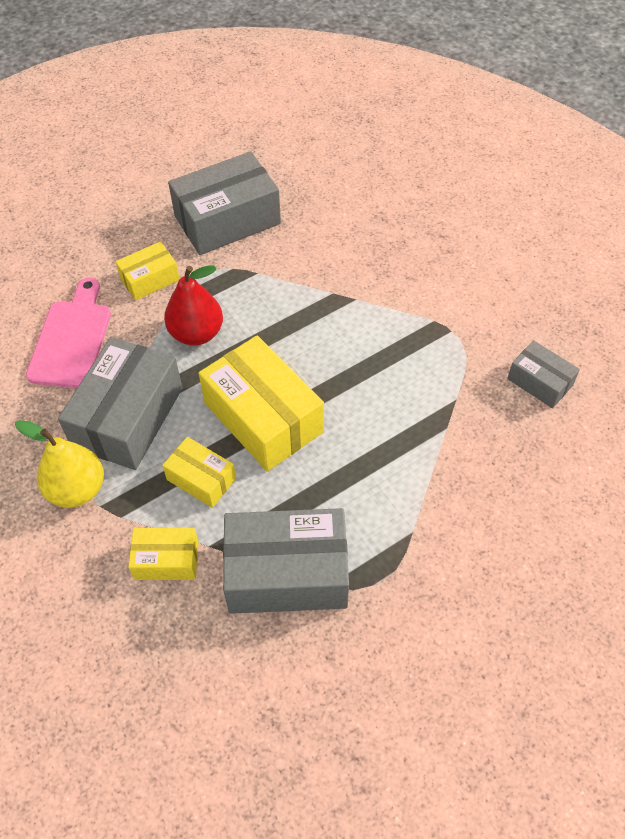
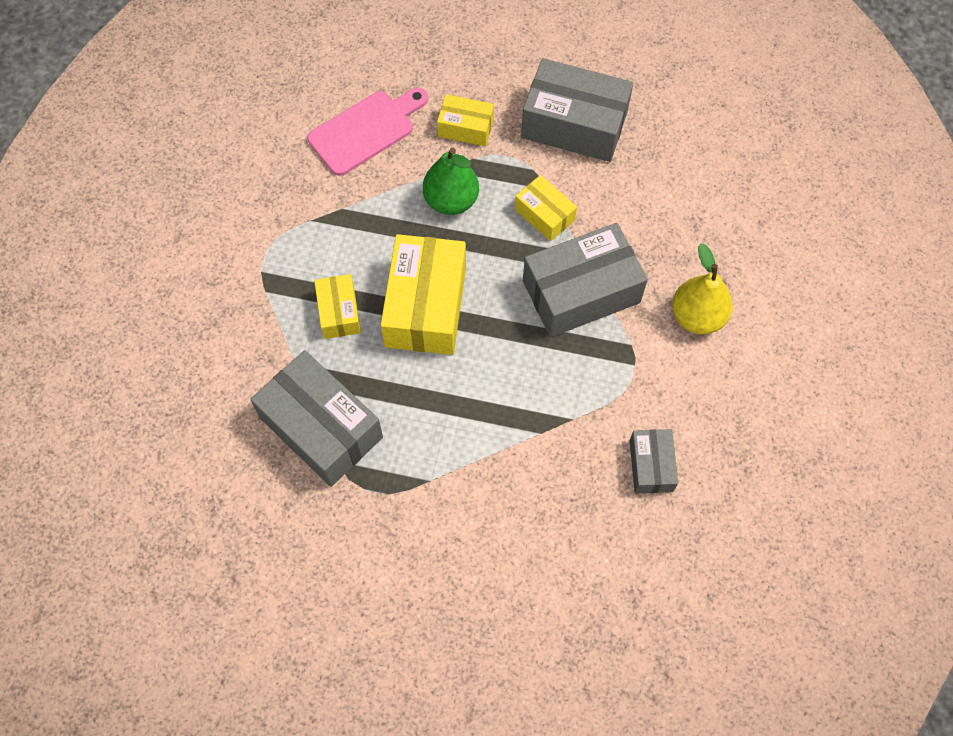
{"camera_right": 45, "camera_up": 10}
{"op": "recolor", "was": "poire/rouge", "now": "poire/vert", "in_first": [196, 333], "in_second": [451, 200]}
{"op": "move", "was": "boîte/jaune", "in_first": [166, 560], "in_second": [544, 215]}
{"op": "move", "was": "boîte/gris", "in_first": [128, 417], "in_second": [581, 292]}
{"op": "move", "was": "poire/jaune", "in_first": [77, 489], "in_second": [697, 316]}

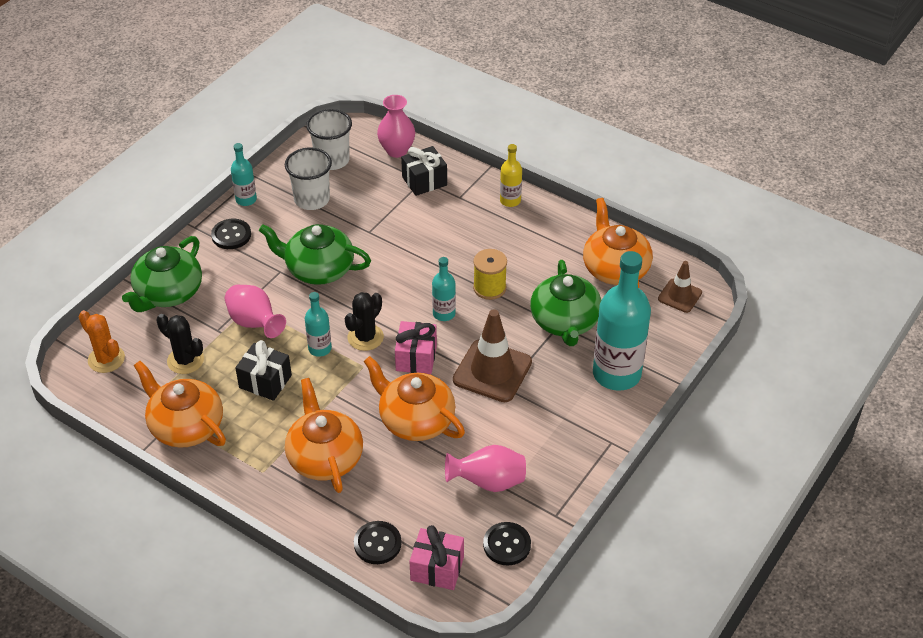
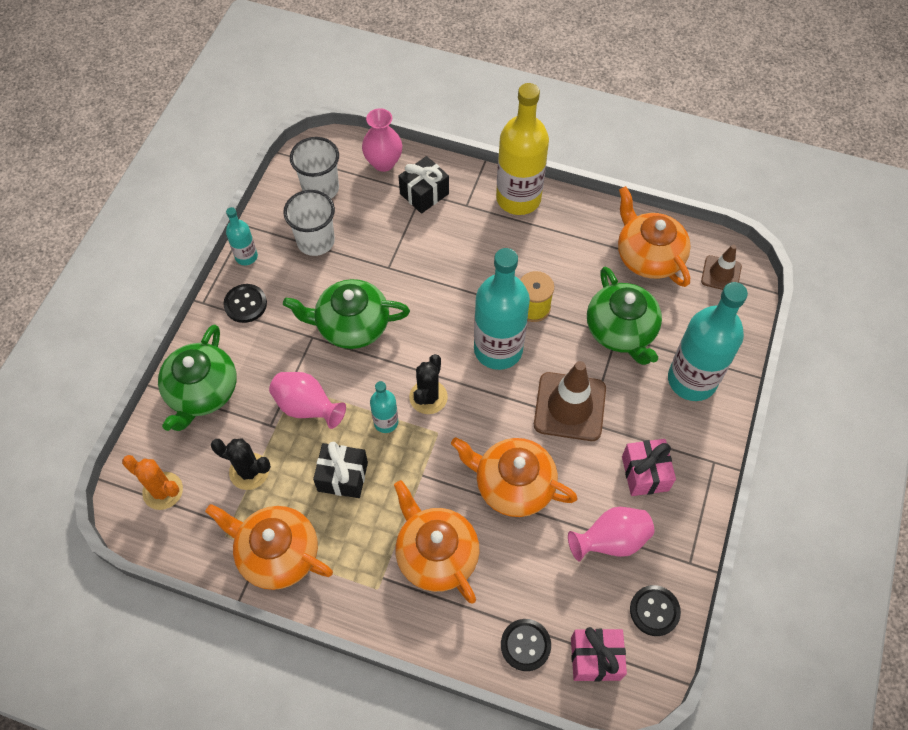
{"camera_right": -15, "camera_up": 15}
{"op": "resize", "was": "bouteille/turquoise", "in_first": [444, 314], "in_second": [498, 349], "ratio": 2.06}
{"op": "resize", "was": "bouteille/jaune", "in_first": [510, 200], "in_second": [518, 198], "ratio": 2.06}
{"op": "move", "was": "cadeau/rose", "in_first": [416, 358], "in_second": [645, 473]}

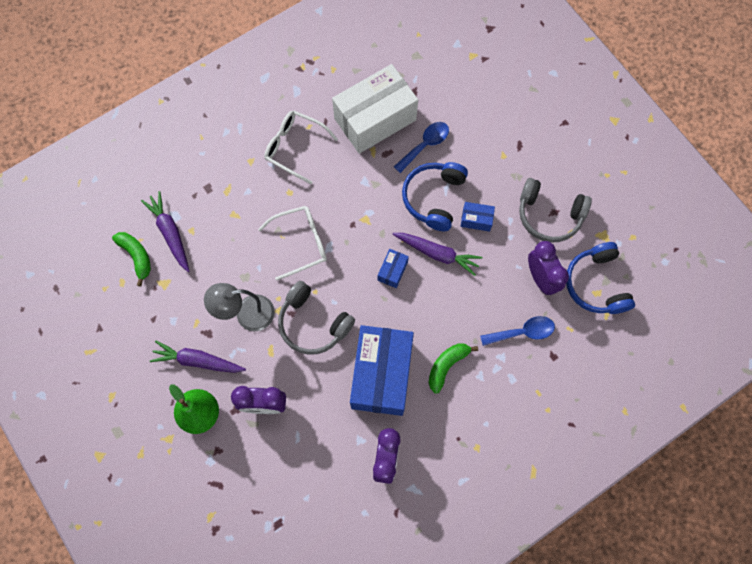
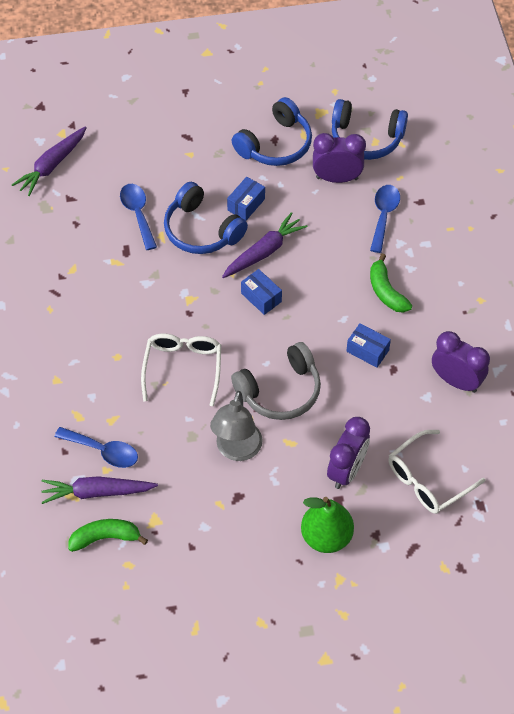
{"camera_right": -65, "camera_up": -15}
{"op": "move", "was": "carotte/violet", "in_first": [198, 361], "in_second": [52, 165]}
{"op": "insert", "now": "cuillère/bleu", "in_second": [103, 451]}
{"op": "recolor", "was": "casque audio/gris", "now": "casque audio/bleu", "in_first": [549, 215], "in_second": [276, 144]}
{"op": "resize", "was": "boîte/bleu", "in_first": [381, 375], "in_second": [367, 351], "ratio": 0.42}
{"op": "move", "was": "lunettes/blanc", "in_first": [295, 147], "in_second": [428, 479]}
{"op": "delete", "was": "boîte/blanc", "in_first": [375, 119]}

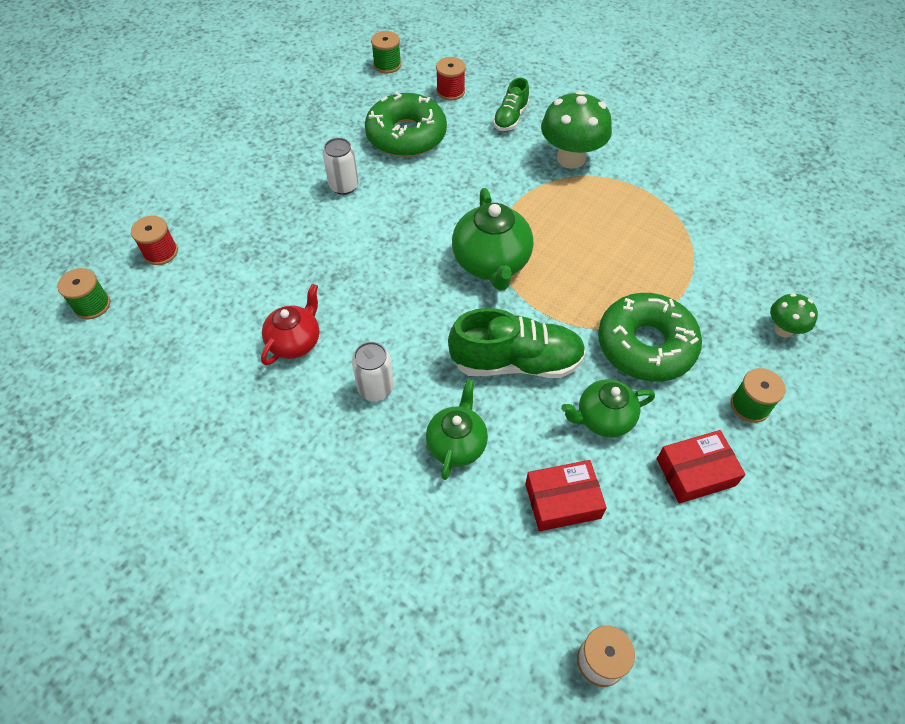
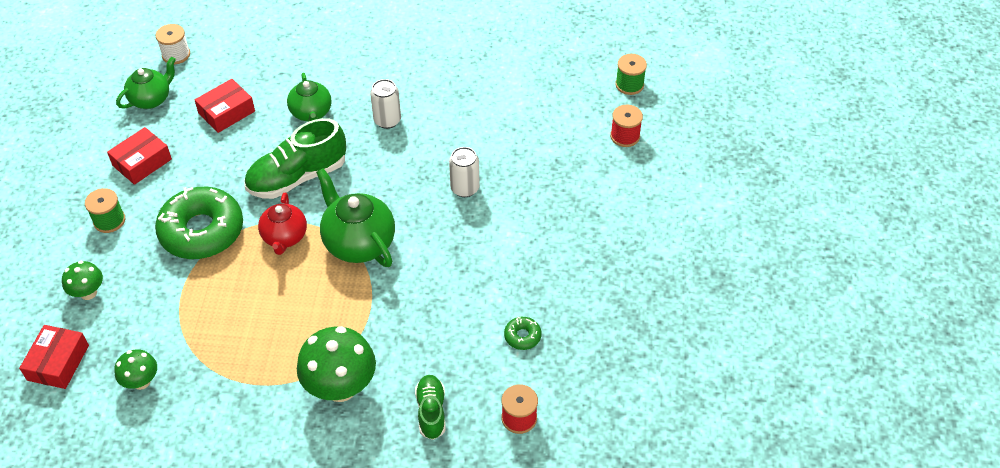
{"camera_right": 150, "camera_up": -5}
{"op": "insert", "now": "boîte/rouge", "in_second": [58, 362]}
{"op": "insert", "now": "champignon/vert", "in_second": [141, 382]}
{"op": "move", "was": "théière/vert", "in_first": [603, 419], "in_second": [151, 99]}
{"op": "move", "was": "théière/rouge", "in_first": [295, 342], "in_second": [285, 237]}
{"op": "move", "was": "canette/blanc", "in_first": [344, 186], "in_second": [465, 188]}
{"op": "resize", "was": "beignet/vert", "in_first": [406, 135], "in_second": [522, 336], "ratio": 0.41}
{"op": "delete", "was": "bobine/vert", "in_first": [387, 65]}

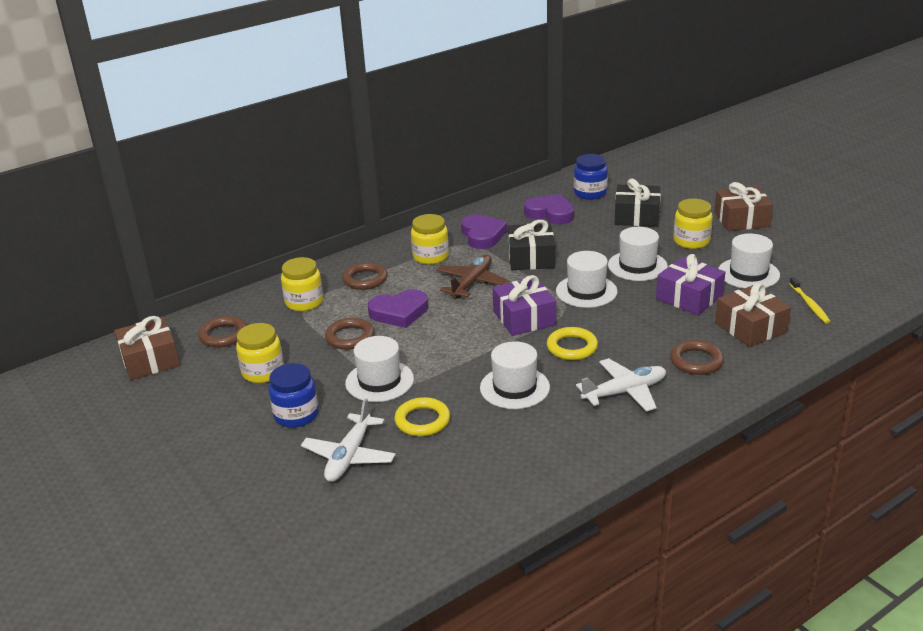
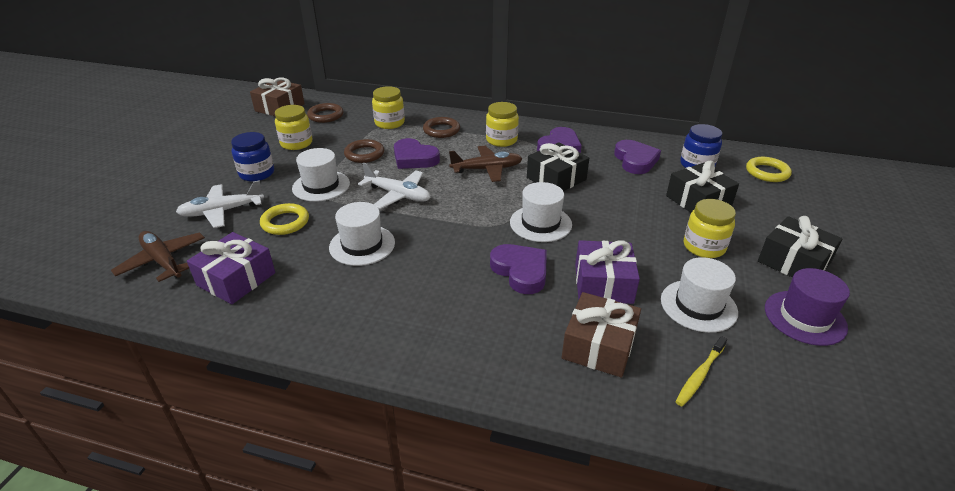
{"camera_right": 50, "camera_up": 5}
{"op": "insert", "now": "avion/marron", "in_second": [163, 261]}
{"op": "move", "was": "cadeau/violet", "in_first": [524, 318], "in_second": [236, 279]}
{"op": "move", "was": "avion/blanc", "in_first": [625, 392], "in_second": [398, 195]}
{"op": "insert", "now": "cœur/violet", "in_second": [520, 271]}
{"op": "move", "was": "anneau/jaune", "in_first": [572, 347], "in_second": [767, 172]}
{"op": "recolor", "was": "cadeau/marron", "now": "cadeau/noir", "in_first": [741, 219], "in_second": [794, 262]}
{"op": "insert", "now": "chapeau/violet", "in_second": [805, 317]}
{"op": "delete", "was": "chapeau/blanc", "in_first": [637, 266]}
{"op": "delete", "was": "anneau/marron", "in_first": [696, 361]}

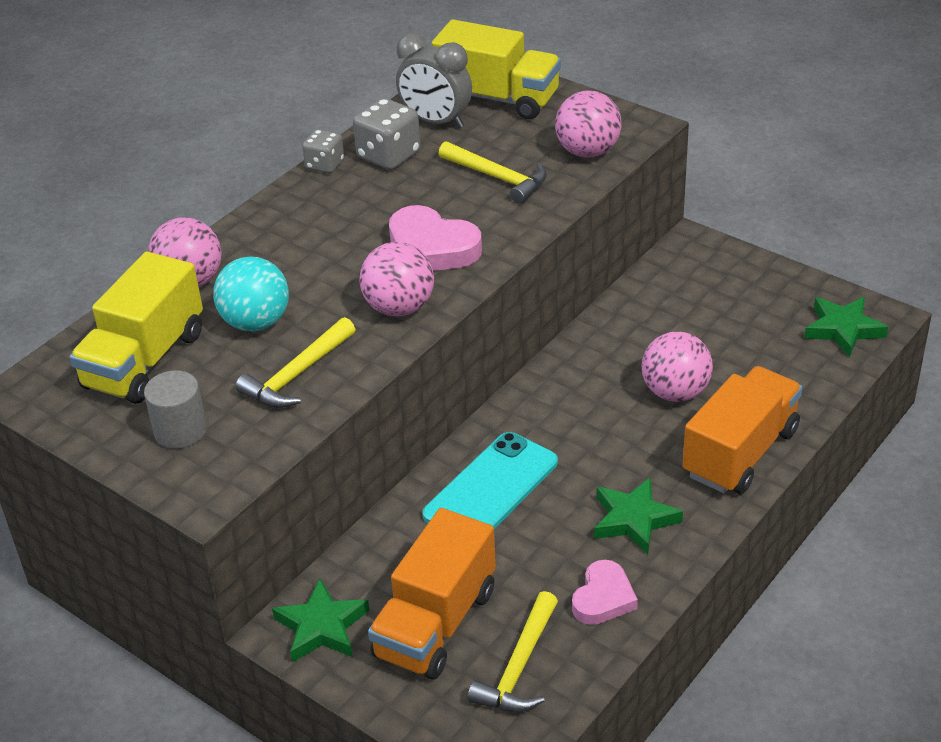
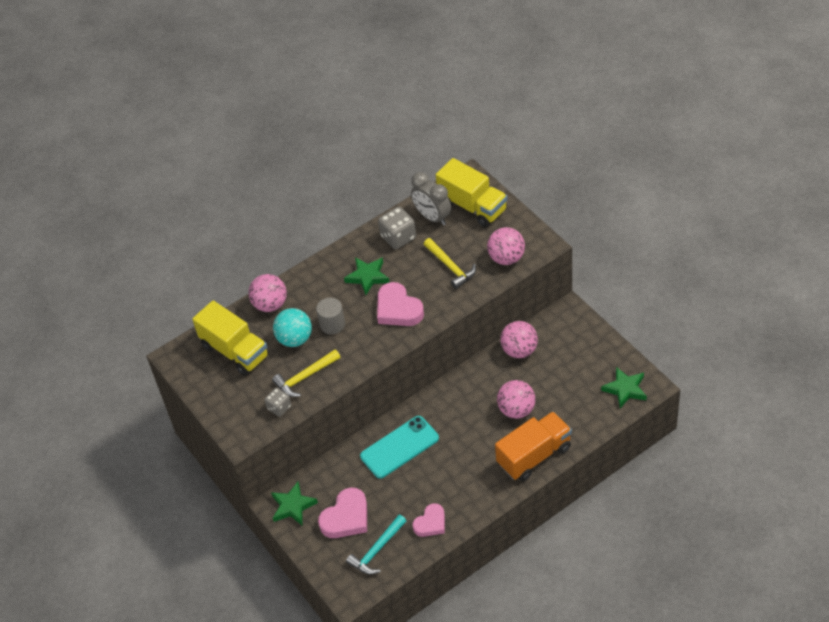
{"camera_right": 20, "camera_up": 10}
{"op": "rotate", "was": "camion/jaune", "in_first": [145, 360], "in_second": [235, 351], "clockwise": -90}
{"op": "move", "was": "dé/gris", "in_first": [325, 165], "in_second": [279, 407]}
{"op": "move", "was": "cylindre/gris", "in_first": [180, 431], "in_second": [332, 324]}
{"op": "replace", "was": "camion/orange", "now": "cœur/rose", "in_first": [435, 623], "in_second": [346, 517]}
{"op": "move", "was": "étoile/vert", "in_first": [634, 519], "in_second": [367, 277]}
{"op": "recolor", "was": "marteau/jaune", "now": "marteau/turquoise", "in_first": [519, 666], "in_second": [377, 550]}
{"op": "move", "was": "balle/rose", "in_first": [399, 307], "in_second": [519, 350]}

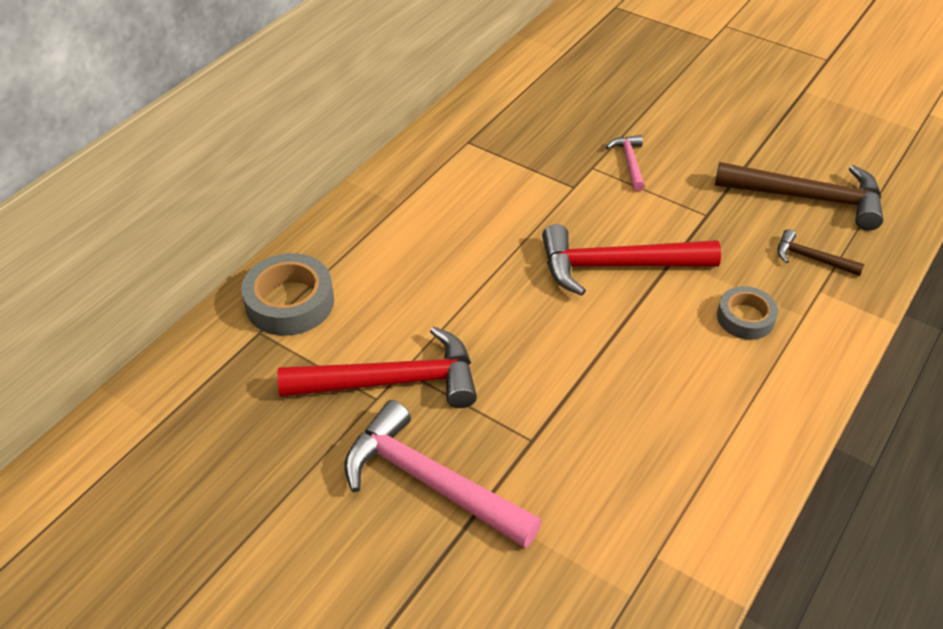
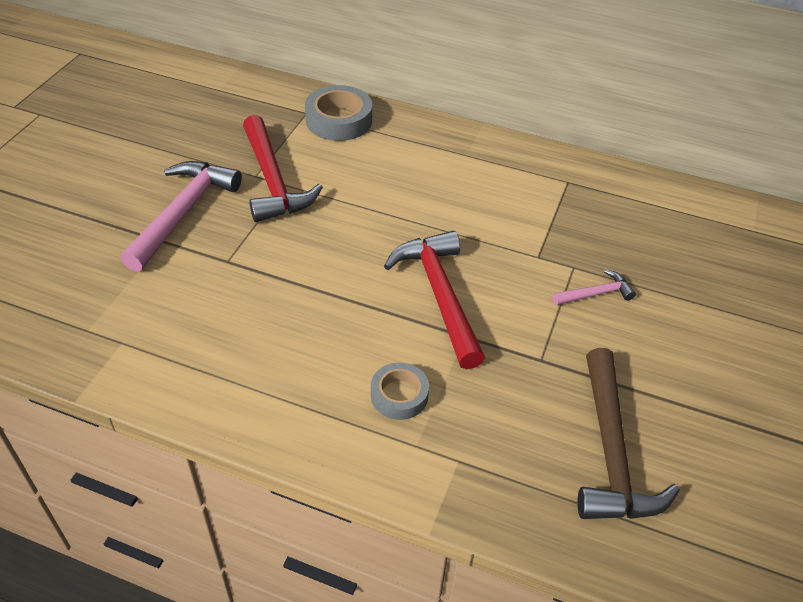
{"camera_right": 75, "camera_up": 0}
{"op": "delete", "was": "marteau/marron", "in_first": [811, 258]}

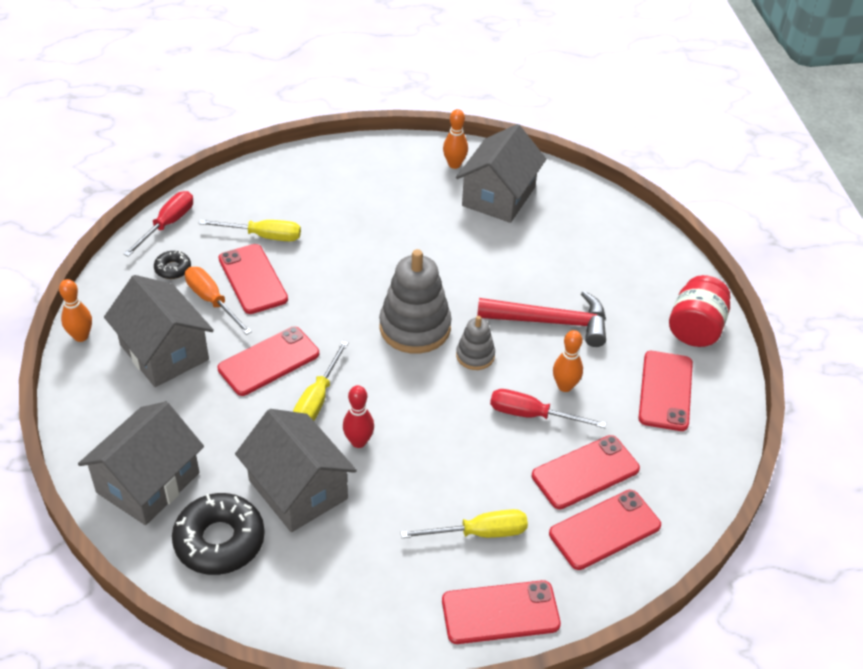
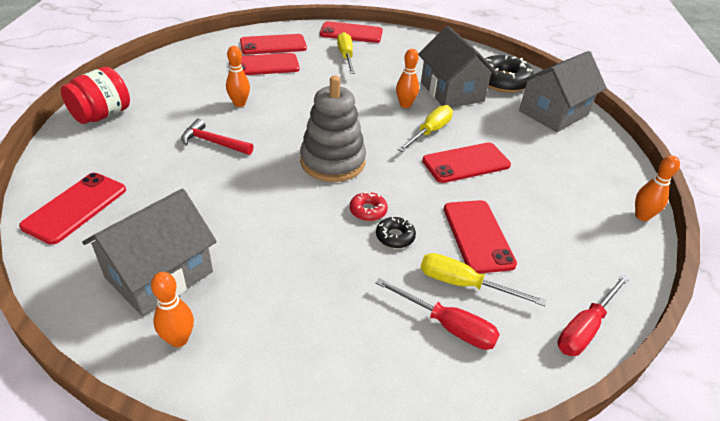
{"camera_right": -165, "camera_up": -5}
{"op": "move", "was": "téléphone/rouge", "in_first": [665, 391], "in_second": [75, 208]}
{"op": "resize", "was": "marteau/rouge", "in_first": [551, 322], "in_second": [213, 142], "ratio": 0.64}
{"op": "rotate", "was": "tournevis/jaune", "in_first": [479, 533], "in_second": [346, 56], "clockwise": 75}
{"op": "insert", "now": "beignet/rouge", "in_second": [368, 210]}
{"op": "move", "was": "beignet/noir", "in_first": [173, 269], "in_second": [395, 236]}
{"op": "move", "was": "tournevis/rouge", "in_first": [532, 415], "in_second": [448, 326]}
{"op": "recolor", "was": "quille/rouge", "now": "quille/orange", "in_first": [358, 441], "in_second": [405, 105]}
{"op": "delete", "was": "maison/gris", "in_first": [164, 352]}
{"op": "delete", "was": "tournevis/orange", "in_first": [212, 301]}
{"op": "delete", "was": "jouet à empiler/gris", "in_first": [475, 356]}

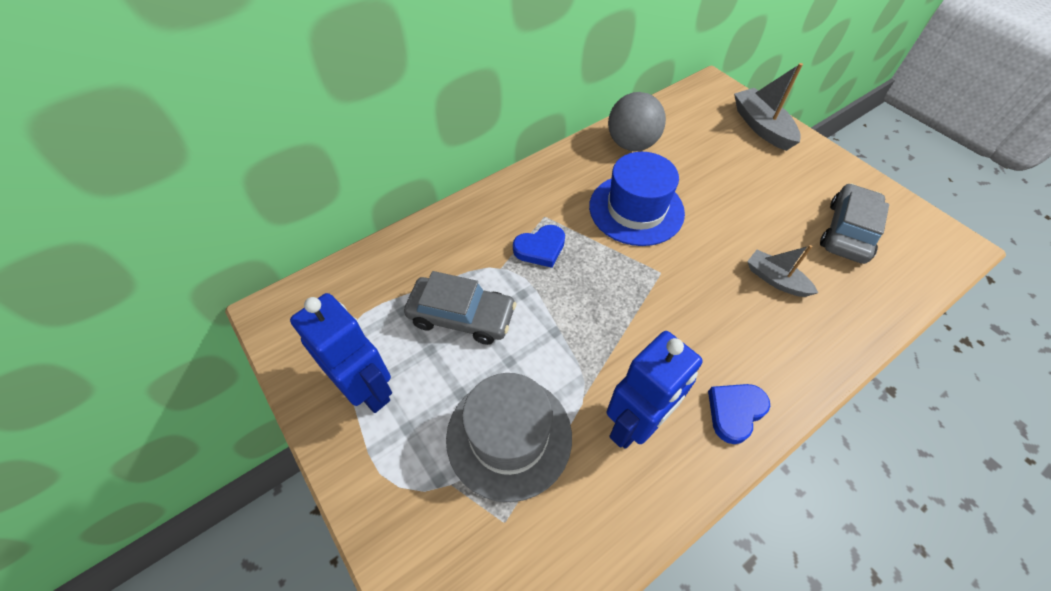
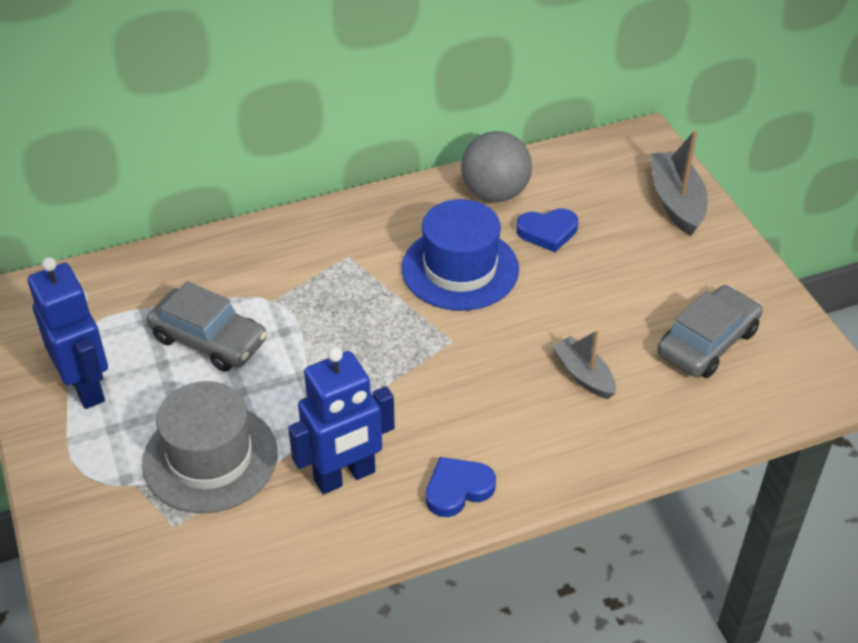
{"camera_right": 15, "camera_up": -10}
{"op": "move", "was": "cœur/bleu", "in_first": [540, 248], "in_second": [547, 232]}

